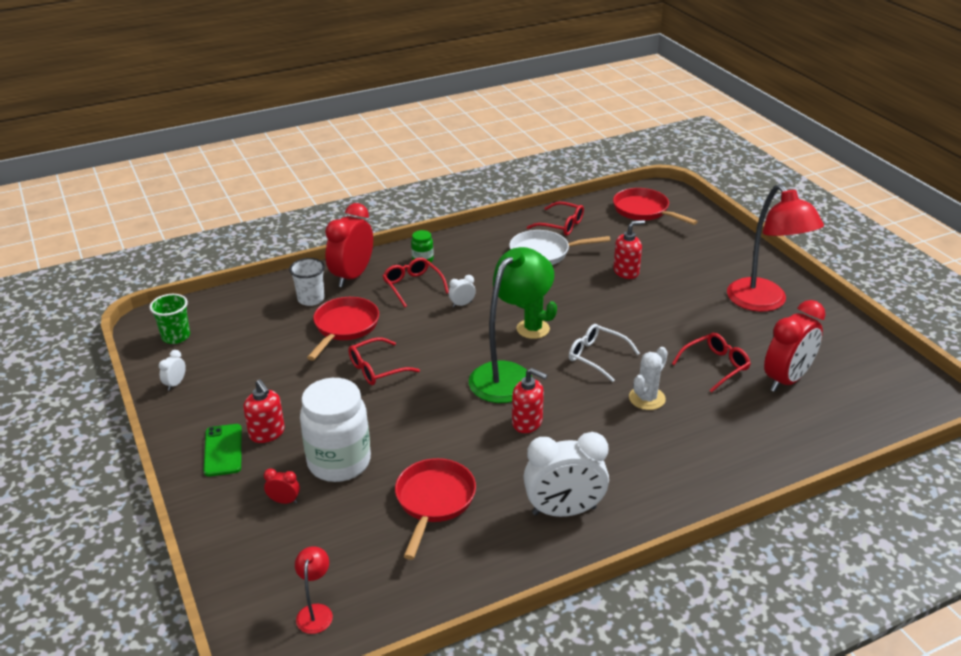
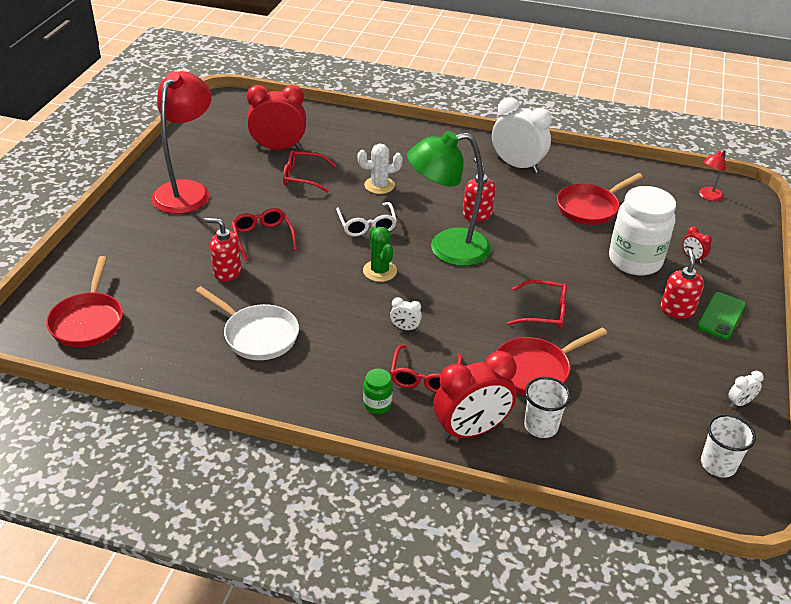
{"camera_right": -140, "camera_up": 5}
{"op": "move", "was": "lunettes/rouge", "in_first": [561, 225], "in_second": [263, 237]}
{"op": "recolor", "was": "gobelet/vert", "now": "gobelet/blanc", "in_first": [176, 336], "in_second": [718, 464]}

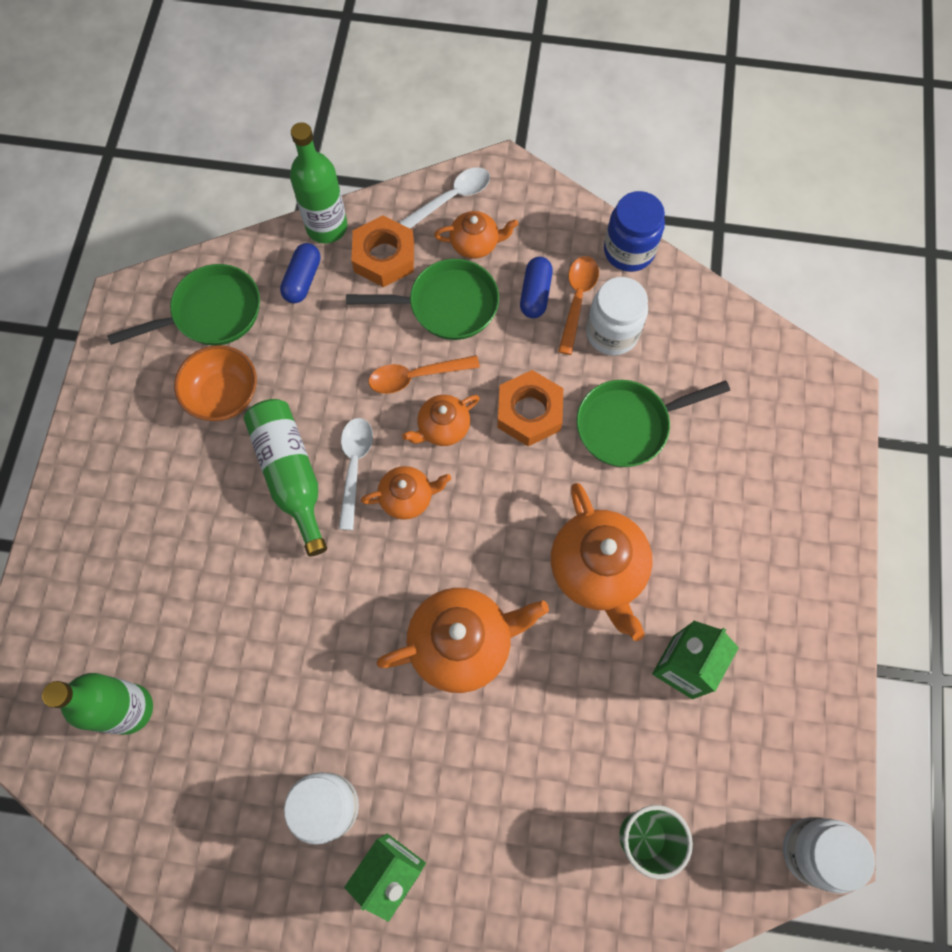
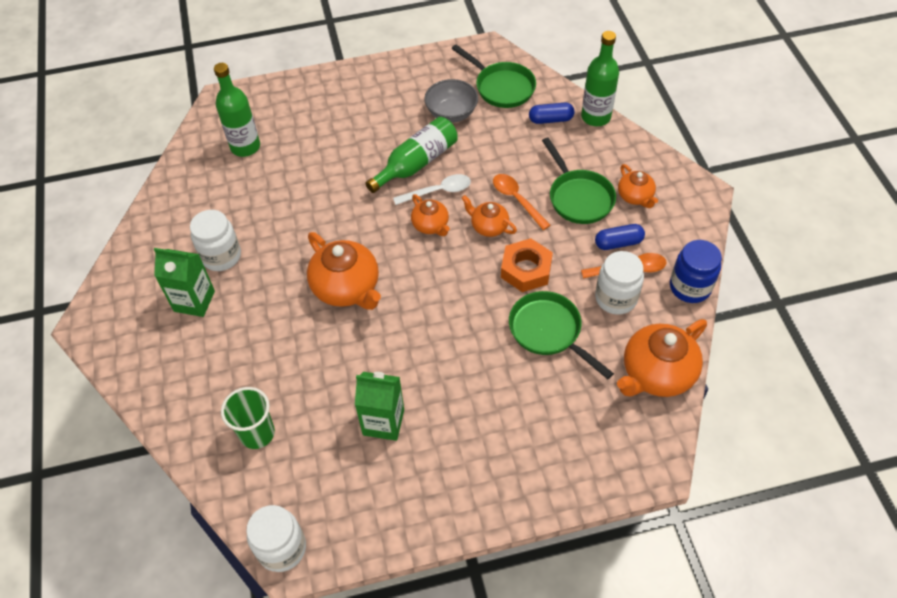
{"camera_right": 70, "camera_up": -15}
{"op": "recolor", "was": "bol/orange", "now": "bol/gris", "in_first": [224, 395], "in_second": [451, 113]}
{"op": "move", "was": "théière/orange", "in_first": [598, 570], "in_second": [656, 373]}
{"op": "delete", "was": "écrou/orange", "in_first": [384, 257]}
{"op": "delete", "was": "cuillère/blanc", "in_first": [451, 198]}

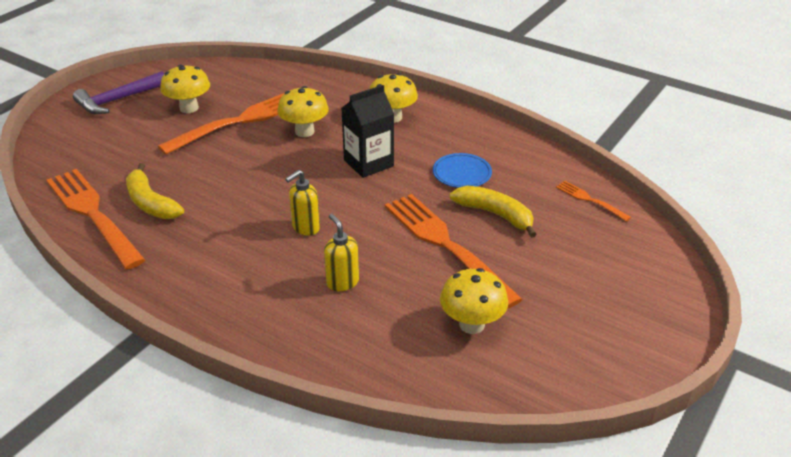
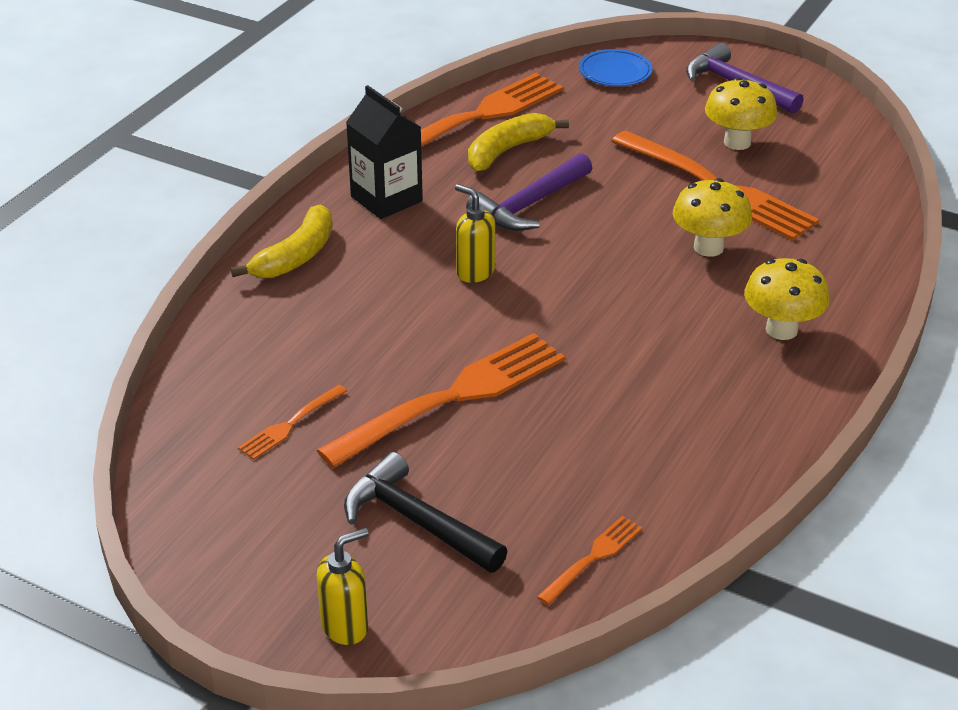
{"camera_right": 85, "camera_up": 0}
{"op": "move", "was": "banane/jaune", "in_first": [495, 214], "in_second": [296, 256]}
{"op": "replace", "was": "champignon/jaune", "now": "fourchette/orange", "in_first": [472, 324], "in_second": [290, 424]}
{"op": "move", "was": "distributeur de savon/jaune", "in_first": [342, 282], "in_second": [345, 626]}
{"op": "insert", "now": "marteau/noir", "in_second": [417, 521]}
{"op": "move", "was": "brique de lait/noir", "in_first": [368, 163], "in_second": [386, 199]}
{"op": "insert", "now": "marteau/violet", "in_second": [529, 205]}
{"op": "move", "was": "assiette/bleu", "in_first": [462, 174], "in_second": [615, 72]}

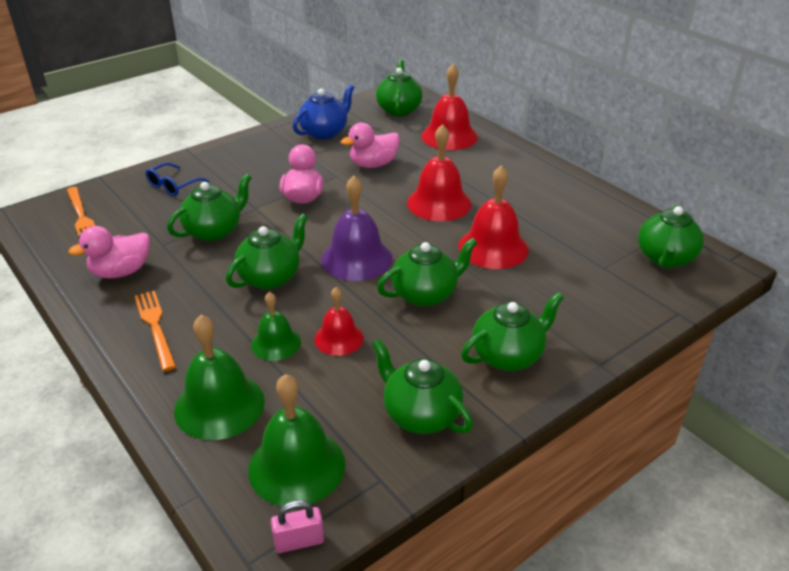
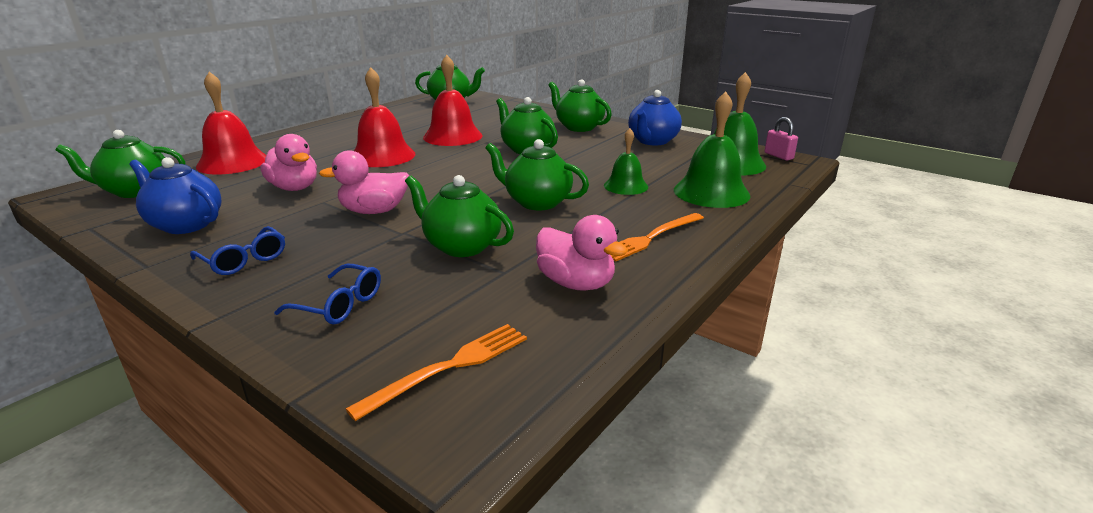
{"camera_right": -105, "camera_up": -10}
{"op": "insert", "now": "lunettes/bleu", "in_second": [244, 260]}
{"op": "recolor", "was": "théière/vert", "now": "théière/bleu", "in_first": [420, 415], "in_second": [652, 141]}
{"op": "delete", "was": "cloche/rouge", "in_first": [339, 338]}
{"op": "delete", "was": "cloche/violet", "in_first": [356, 258]}

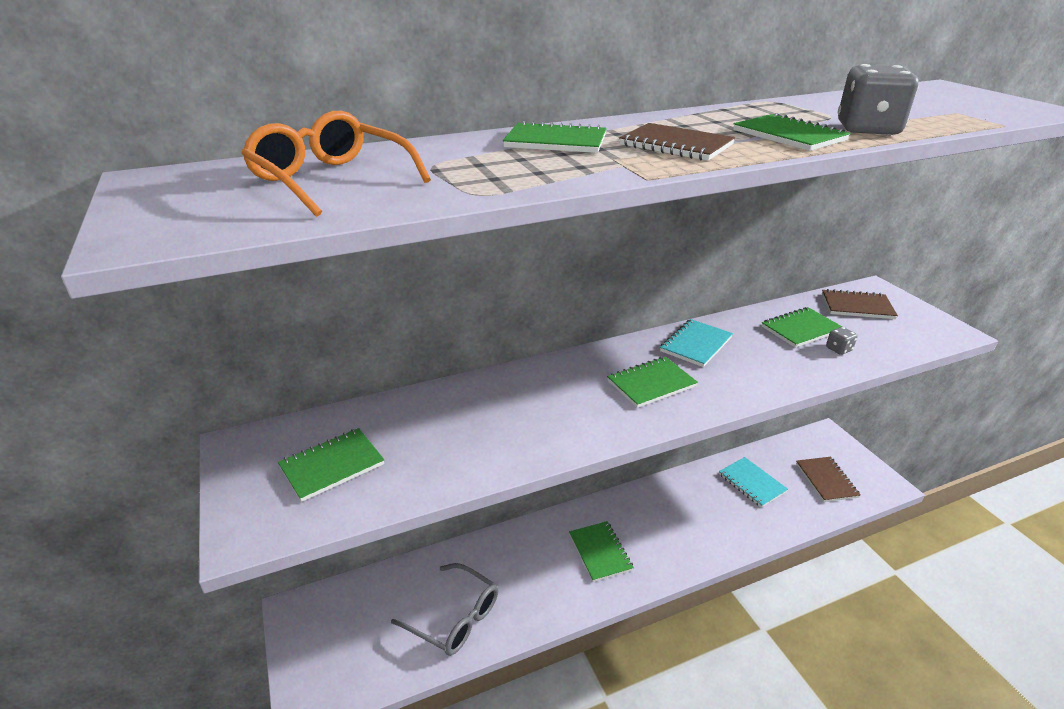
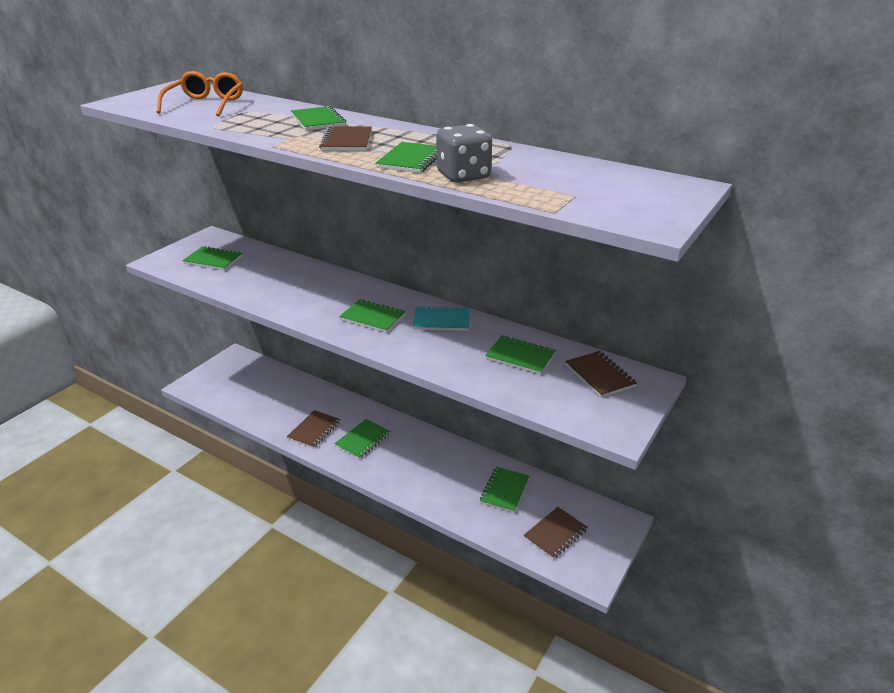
{"camera_right": 55, "camera_up": 0}
{"op": "insert", "now": "carnet/marron", "in_second": [314, 430]}
{"op": "recolor", "was": "carnet/turquoise", "now": "carnet/vert", "in_first": [752, 483], "in_second": [504, 490]}
{"op": "delete", "was": "lunettes/gris", "in_first": [455, 618]}
{"op": "delete", "was": "dé/gris", "in_first": [838, 349]}

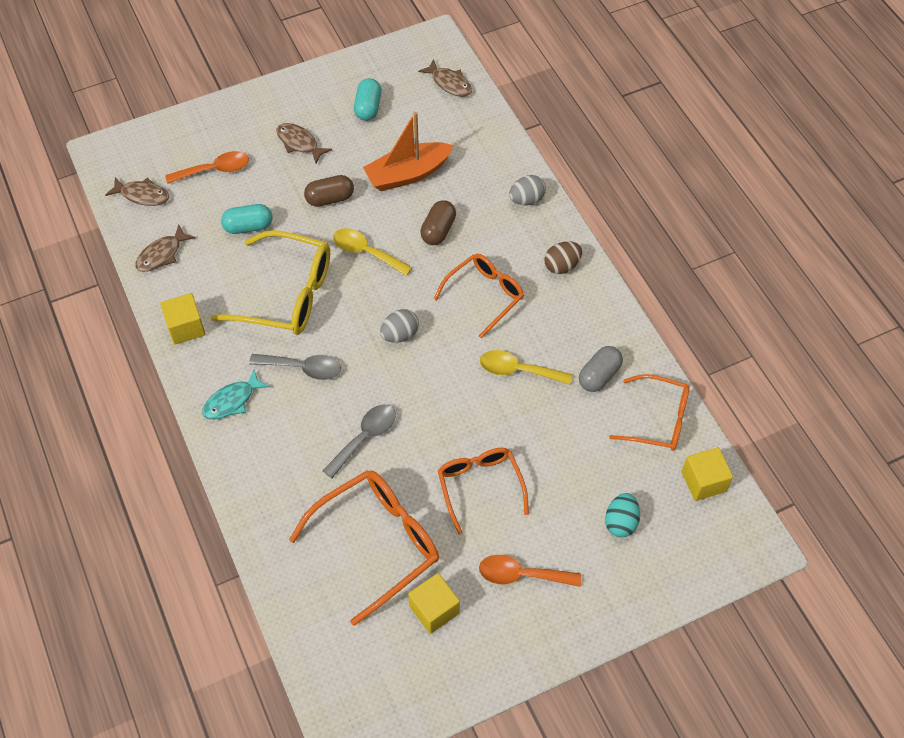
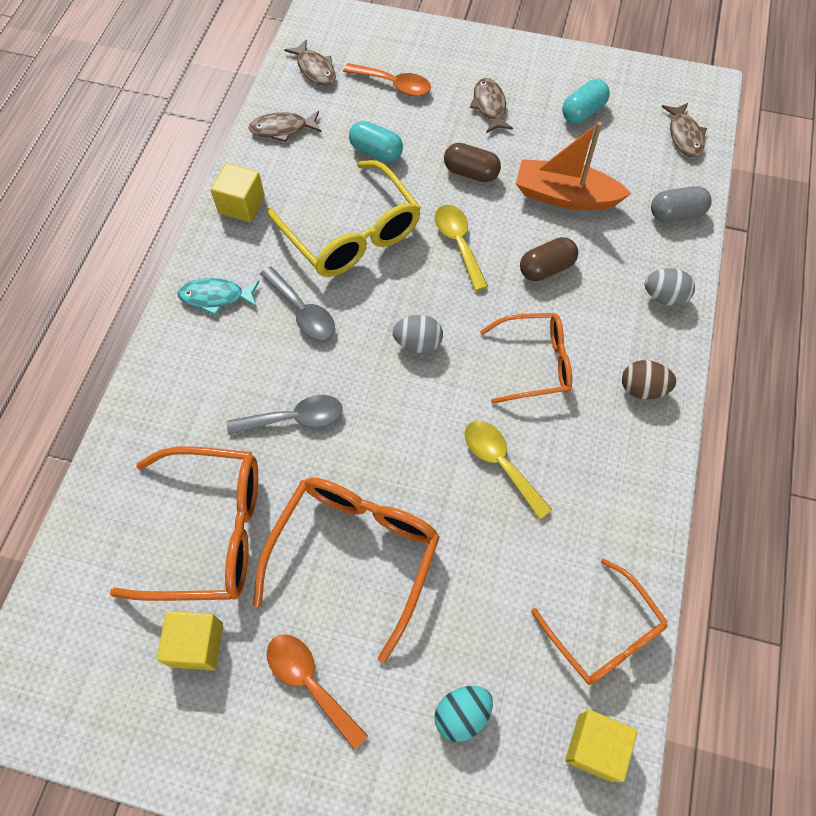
{"camera_right": 40, "camera_up": 5}
{"op": "resize", "was": "lunettes/orange", "in_first": [480, 486], "in_second": [355, 554], "ratio": 1.52}
{"op": "move", "was": "gélule/gris", "in_first": [599, 375], "in_second": [676, 214]}

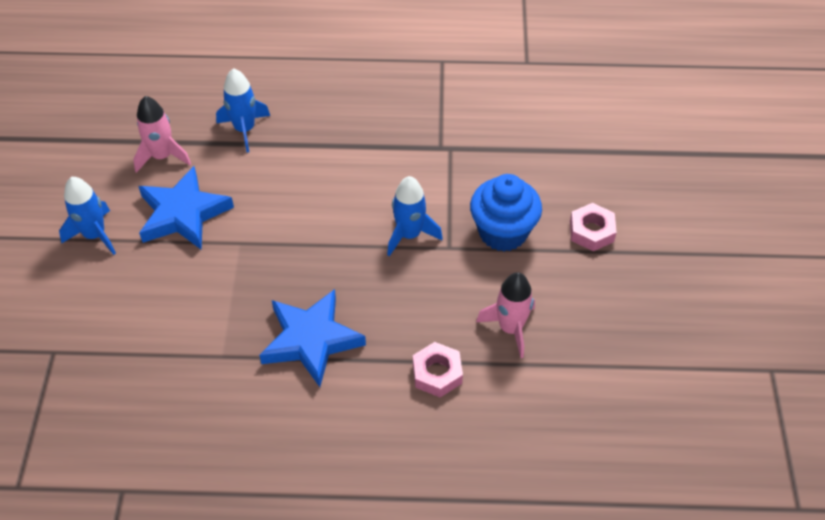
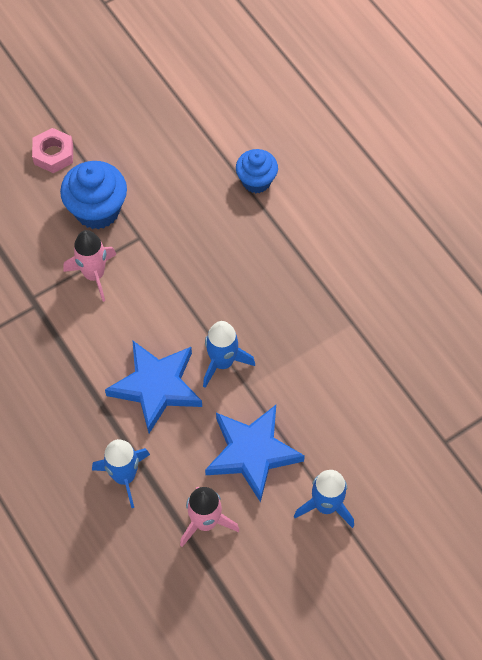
{"camera_right": -125, "camera_up": 10}
{"op": "move", "was": "fusée/rose", "in_first": [510, 328], "in_second": [94, 275]}
{"op": "move", "was": "étoile/bleu", "in_first": [311, 340], "in_second": [156, 387]}
{"op": "move", "was": "fusée/bleu", "in_first": [409, 235], "in_second": [222, 362]}
{"op": "replace", "was": "écrou/rose", "now": "muffin/bleu", "in_first": [437, 373], "in_second": [256, 181]}

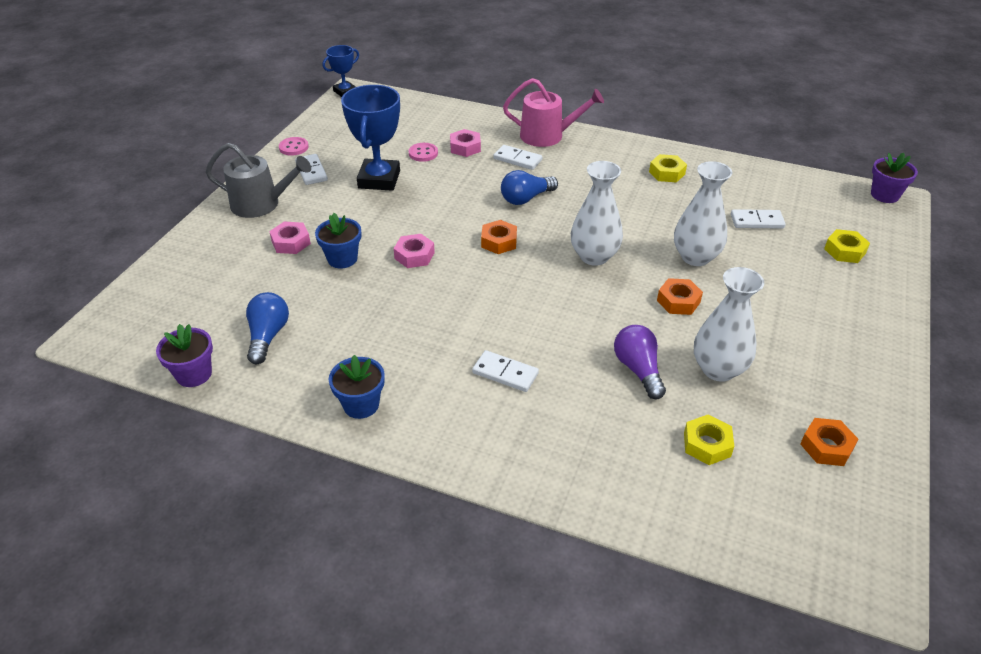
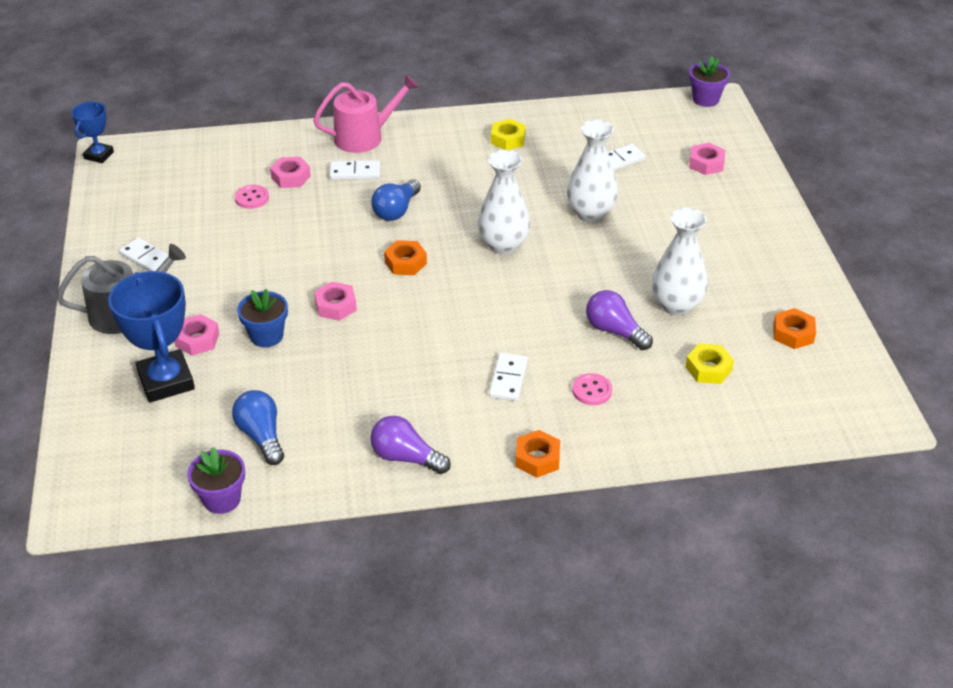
{"camera_right": -30, "camera_up": 0}
{"op": "move", "was": "trophée/bleu", "in_first": [379, 179], "in_second": [166, 381]}
{"op": "replace", "was": "pot de fleurs/bleu", "now": "ampoule/violet", "in_first": [361, 405], "in_second": [406, 457]}
{"op": "rotate", "was": "domino/blanc", "in_first": [505, 373], "in_second": [508, 379], "clockwise": -75}
{"op": "move", "was": "écrou/orange", "in_first": [678, 301], "in_second": [537, 458]}
{"op": "move", "was": "bouton/rose", "in_first": [293, 147], "in_second": [592, 391]}
{"op": "recolor", "was": "écrou/jaune", "now": "écrou/rose", "in_first": [844, 251], "in_second": [706, 163]}

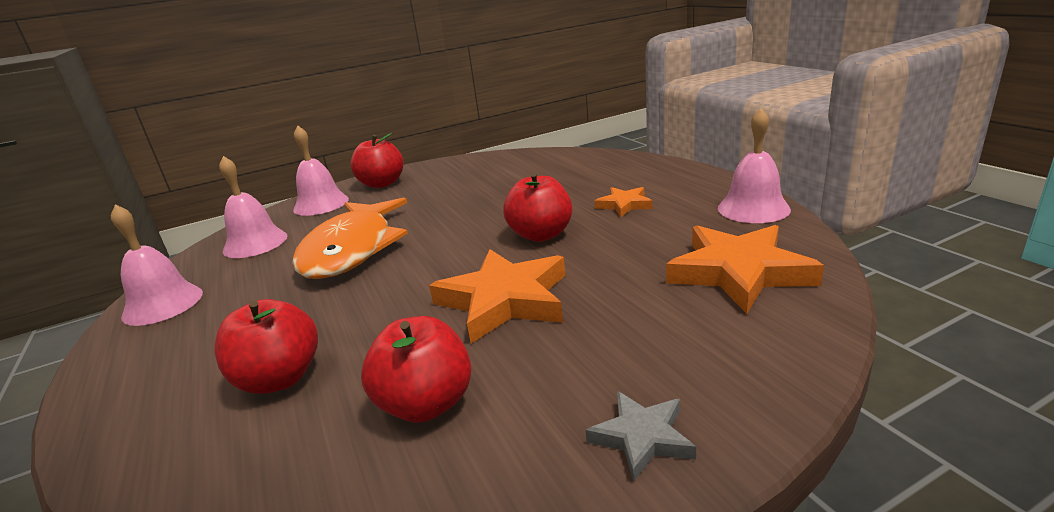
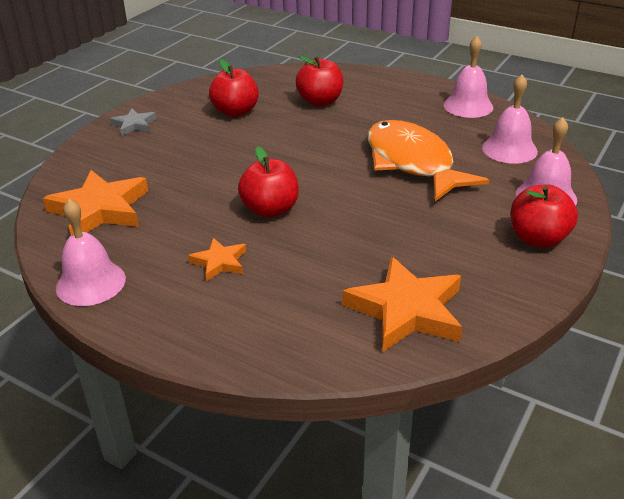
{"camera_right": 145, "camera_up": 10}
{"op": "move", "was": "étoile/orange", "in_first": [504, 300], "in_second": [406, 310]}

